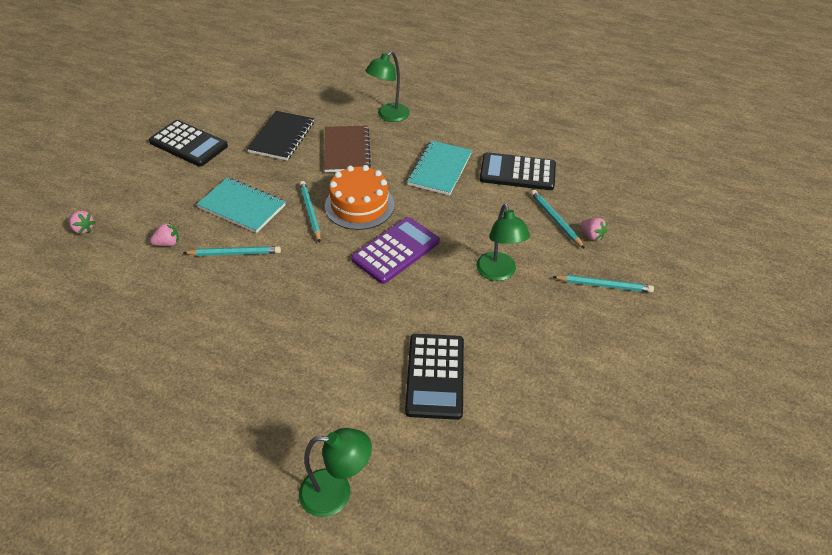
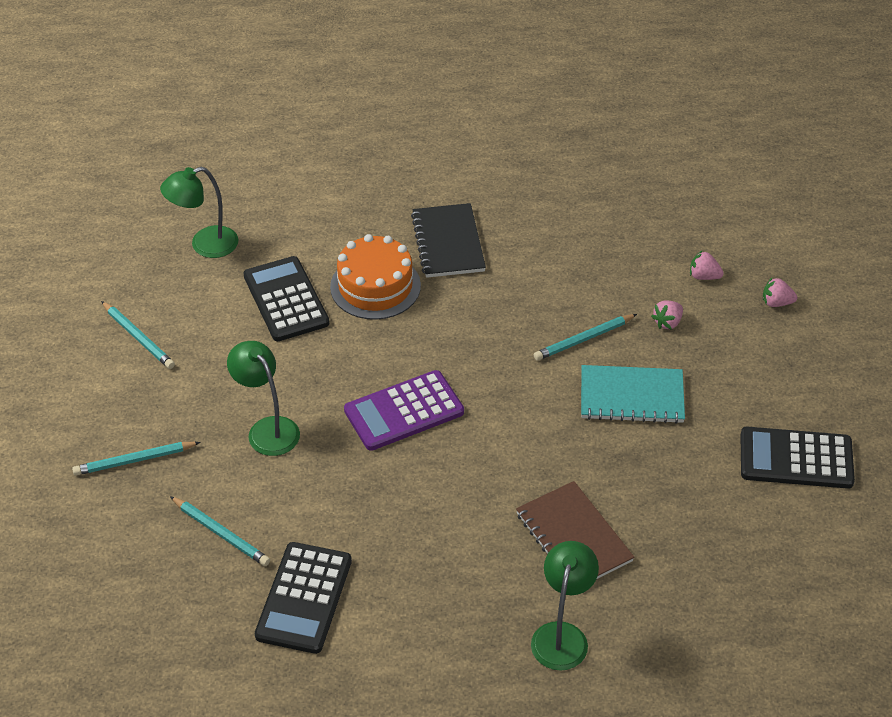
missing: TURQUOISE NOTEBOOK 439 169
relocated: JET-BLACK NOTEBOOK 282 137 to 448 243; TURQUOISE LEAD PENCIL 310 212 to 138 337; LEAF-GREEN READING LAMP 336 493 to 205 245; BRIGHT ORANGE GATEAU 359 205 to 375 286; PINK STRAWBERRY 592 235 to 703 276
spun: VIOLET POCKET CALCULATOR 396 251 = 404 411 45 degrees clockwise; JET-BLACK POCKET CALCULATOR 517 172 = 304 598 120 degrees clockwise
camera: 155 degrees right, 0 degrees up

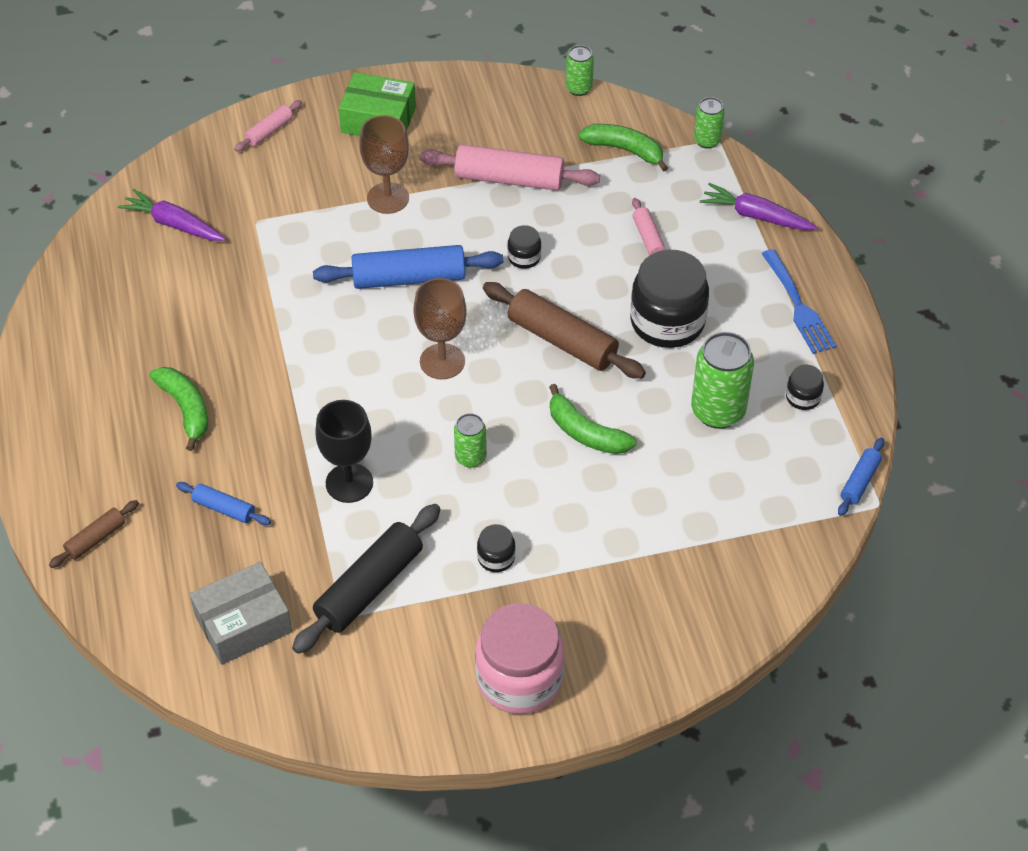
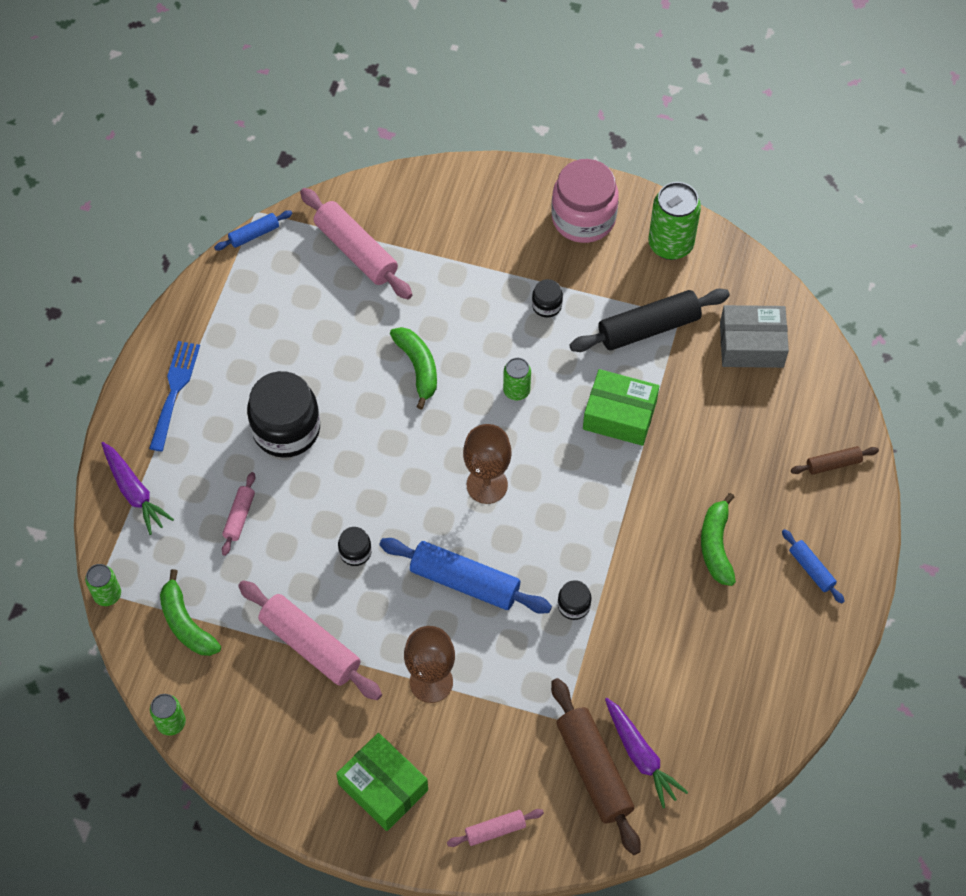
appeared: PINK DOUGH ROLLER 356 251
relocated: COBALT DOUGH ROLLER 224 509 to 811 569; DARK BROWN DOUGH ROLLER 562 341 to 594 770; LEAF-GREEN SODA CAN 718 411 to 670 244; JET-BLACK JAR 803 397 to 573 605
exchanged: JET-BLACK GOBLET 349 483 to LEAF-GREEN PARCEL 619 415
camera: 150 degrees left, 10 degrees up

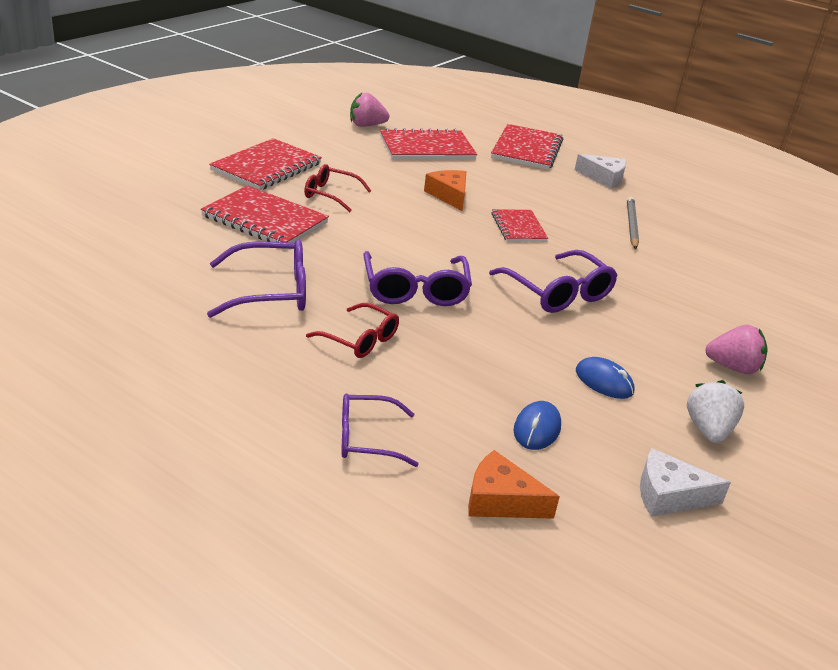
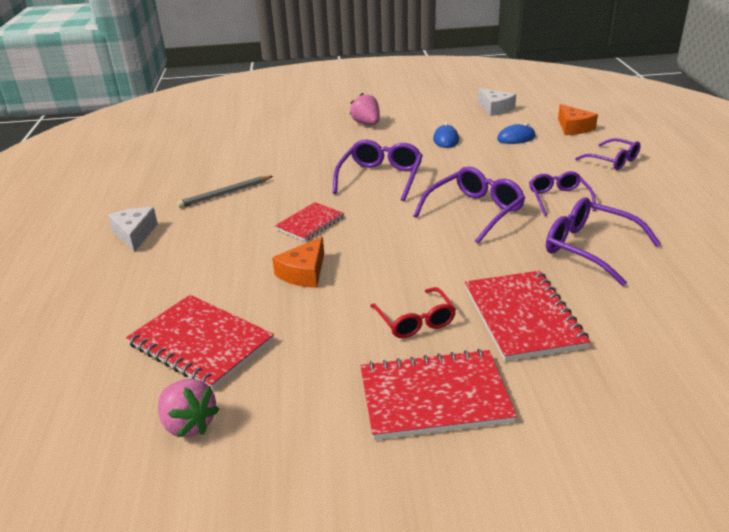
missing: RED NOTEBOOK 526 149; WHITE STRAWBERRY 708 430
colour: RED SPECTACLES 360 340 to VIOLET SPECTACLES 558 198
camera: 125 degrees left, 0 degrees up

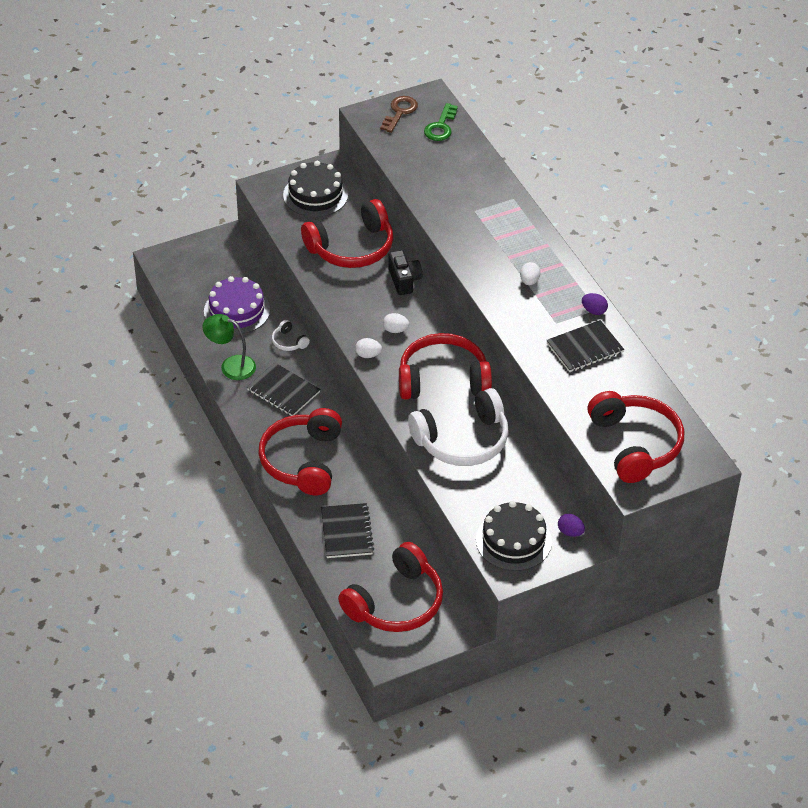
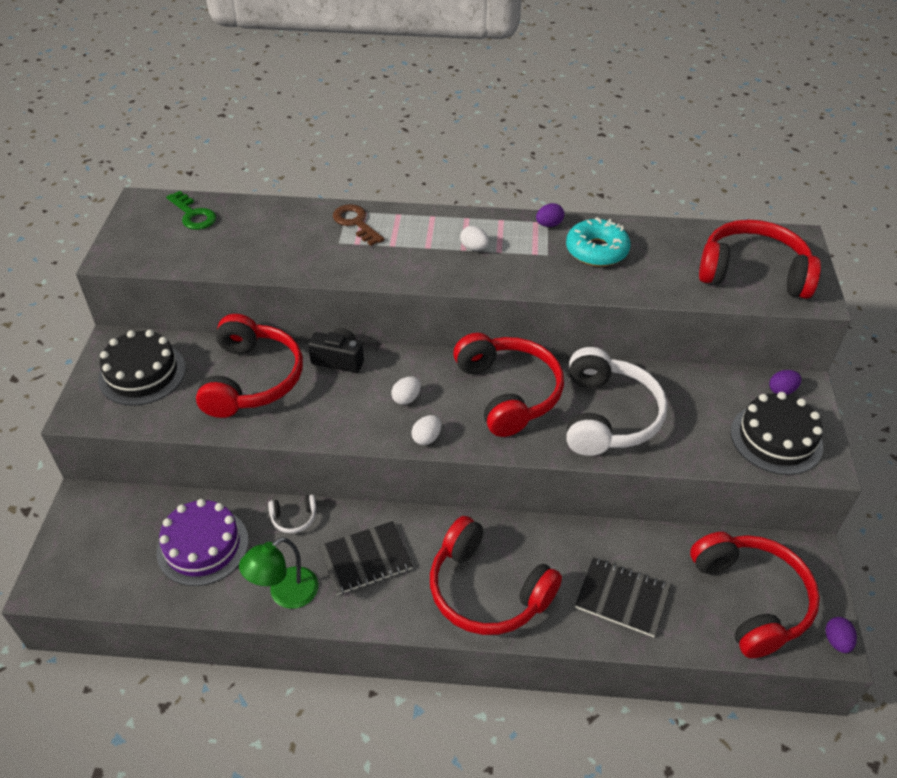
appeared: VIOLET EGG SHAPE 836 641
relocated: DARK BROWN KEY 400 112 to 356 223
exchanged: JET-BLACK NOTEBOOK 584 348 to TURQUOISE DOUGHNUT 596 250
spun: RED HEADPHONES 443 379 = 508 393 135 degrees clockwise
camera: 60 degrees left, 0 degrees up

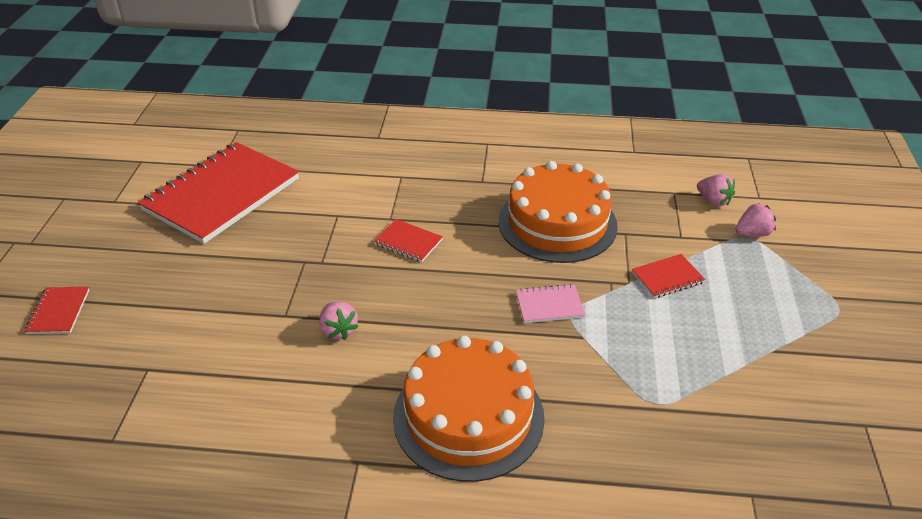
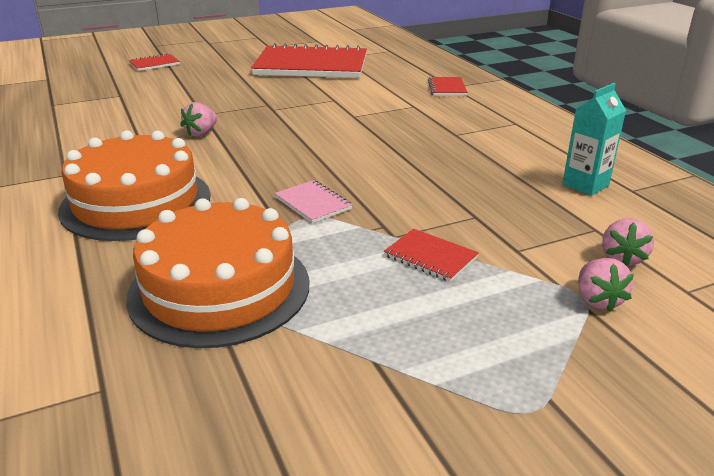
appeared: TURQUOISE CARTON 585 185
relocated: RED NOTEBOOK 408 242 to 447 88; BRIGHT ORANGE GATEAU 557 223 to 219 288
spun: PINK STRAWBERRY 752 233 = 597 300 45 degrees clockwise
camera: 60 degrees right, 10 degrees down

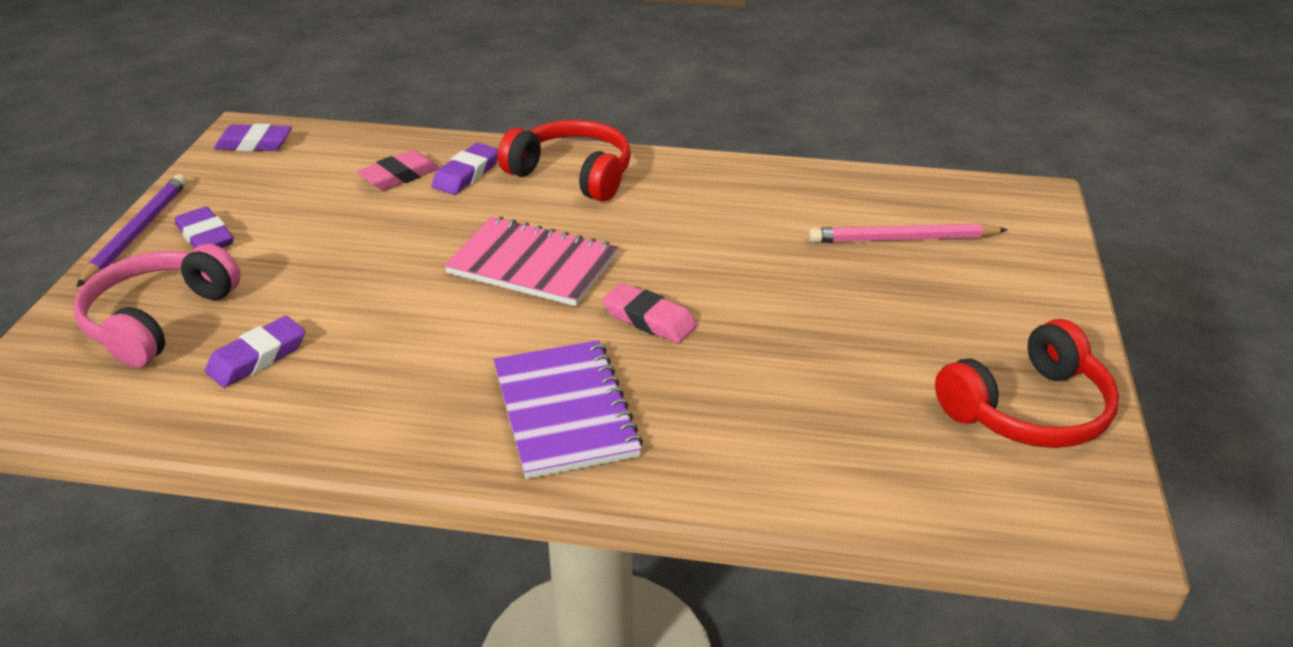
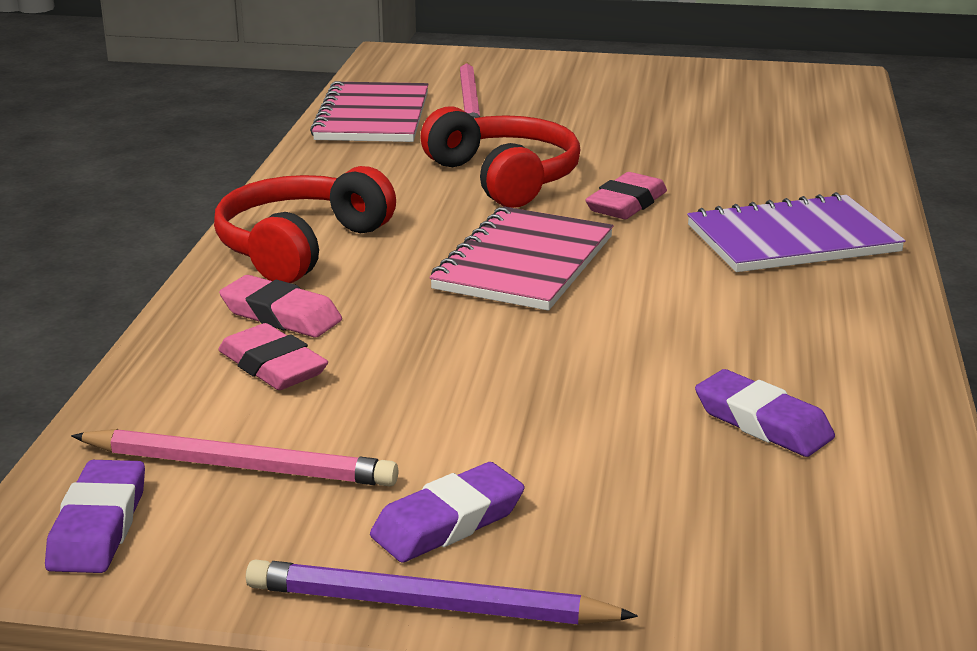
missing: PINK HEADPHONES 158 319
appeared: PINK LEAD PENCIL 240 466; PINK NOTEBOOK 373 117
relocated: RED HEADPHONES 1028 410 to 505 178
colour: VIOLET GUM ERASER 466 174 to PINK GUM ERASER 281 315
camera: 90 degrees left, 10 degrees down

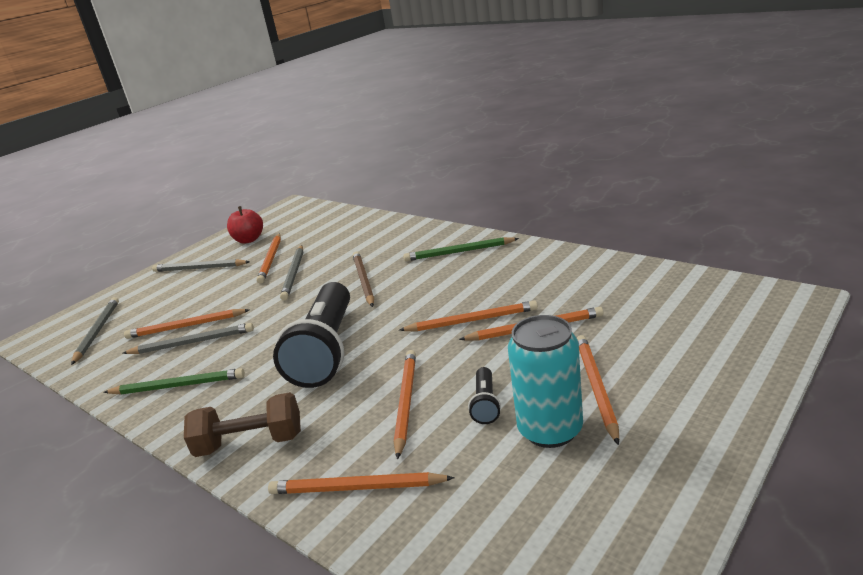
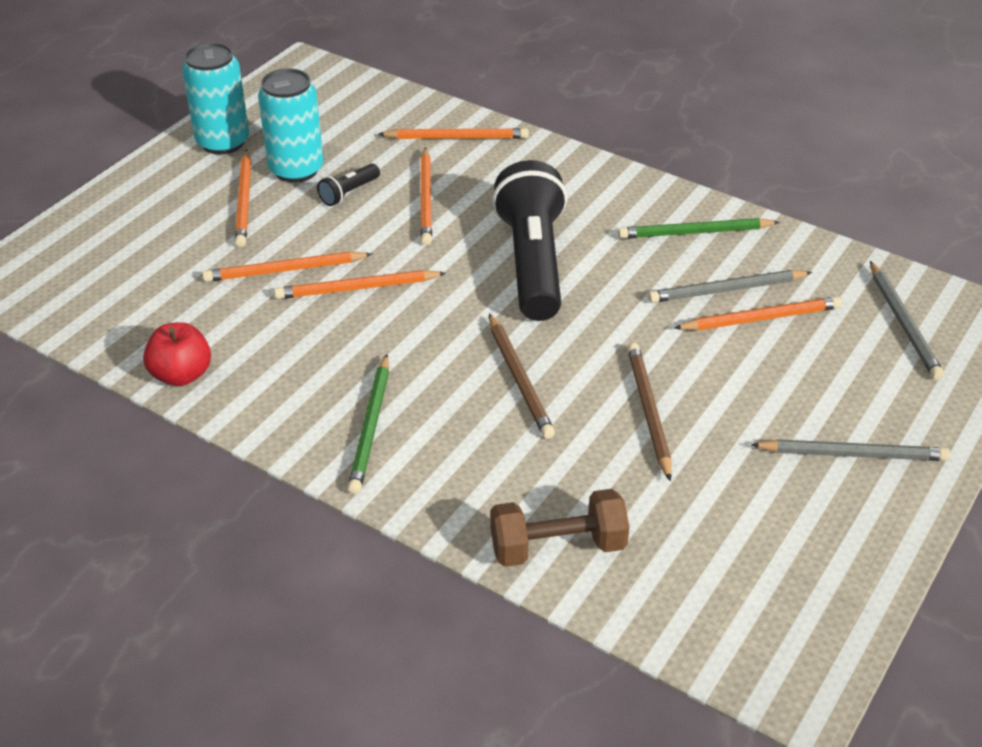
missing: BRIGHT ORANGE LEAD PENCIL 271 260
appeared: TURQUOISE SODA CAN 223 142
relocated: DARK BROWN HAND WEIGHT 250 443 to 557 547; RED APPLE FRUIT 249 240 to 181 375
colour: GRAY LEAD PENCIL 294 274 to DARK BROWN LEAD PENCIL 648 411
spun: LEAF-GREEN LEAD PENCIL 459 252 = 371 427 105 degrees clockwise; JET-BLACK POCKET TORCH 486 404 = 349 193 135 degrees counterclockwise
camera: 170 degrees right, 15 degrees up

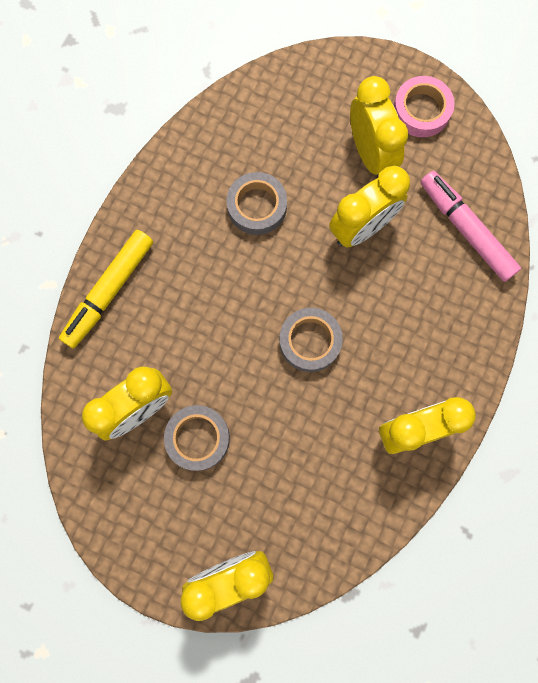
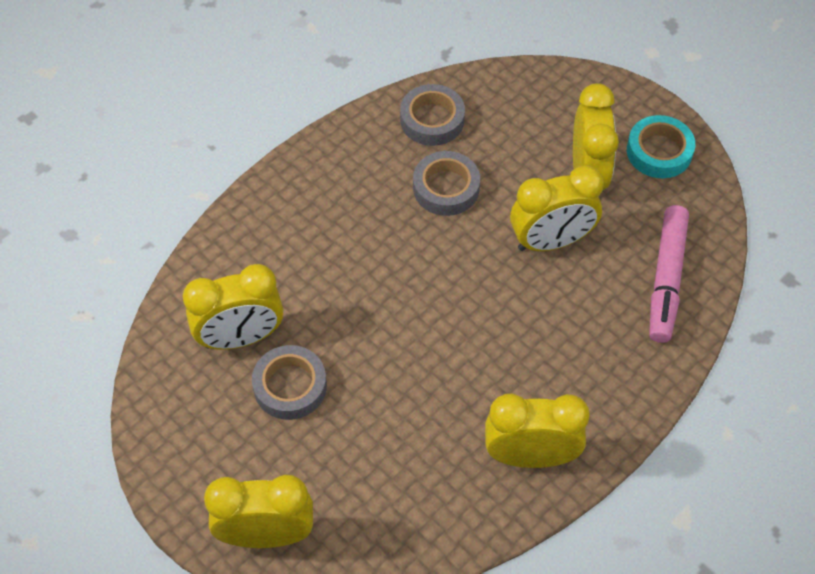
missing: BRIGHT YELLOW FELT PEN 109 291
relocated: GRAY ROLL OF TAPE 310 341 to 432 120
colour: PINK ROLL OF TAPE 421 110 to TURQUOISE ROLL OF TAPE 659 151
spun: PINK FELT PEN 466 230 = 666 278 150 degrees counterclockwise
camera: 20 degrees right, 20 degrees down

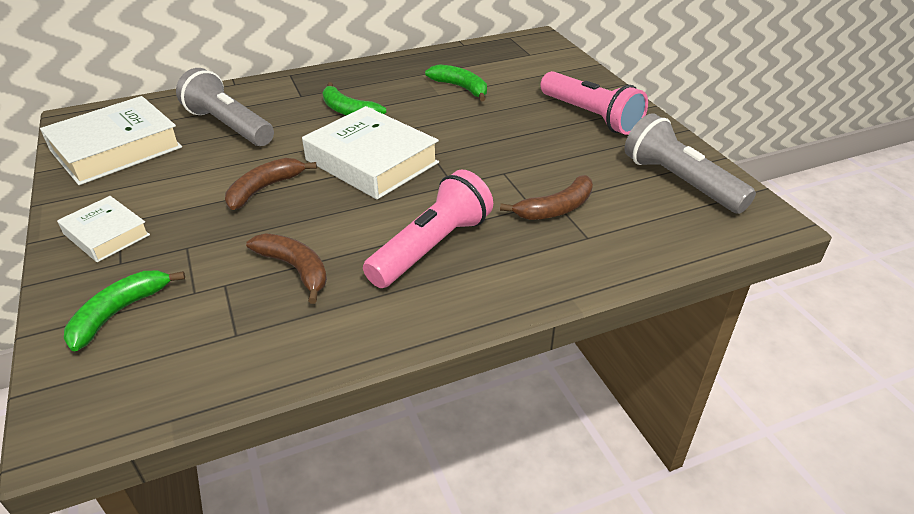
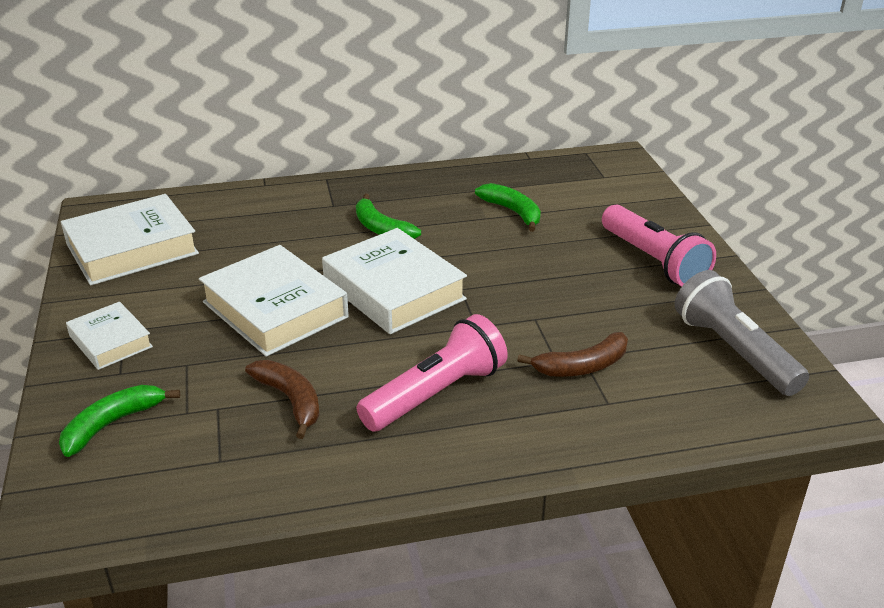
missing: GRAY POCKET TORCH 229 126
exchanged: DARK BROWN TOY BANANA 264 189 to WHITE HARDCOVER 275 309
camera: 10 degrees right, 5 degrees down

